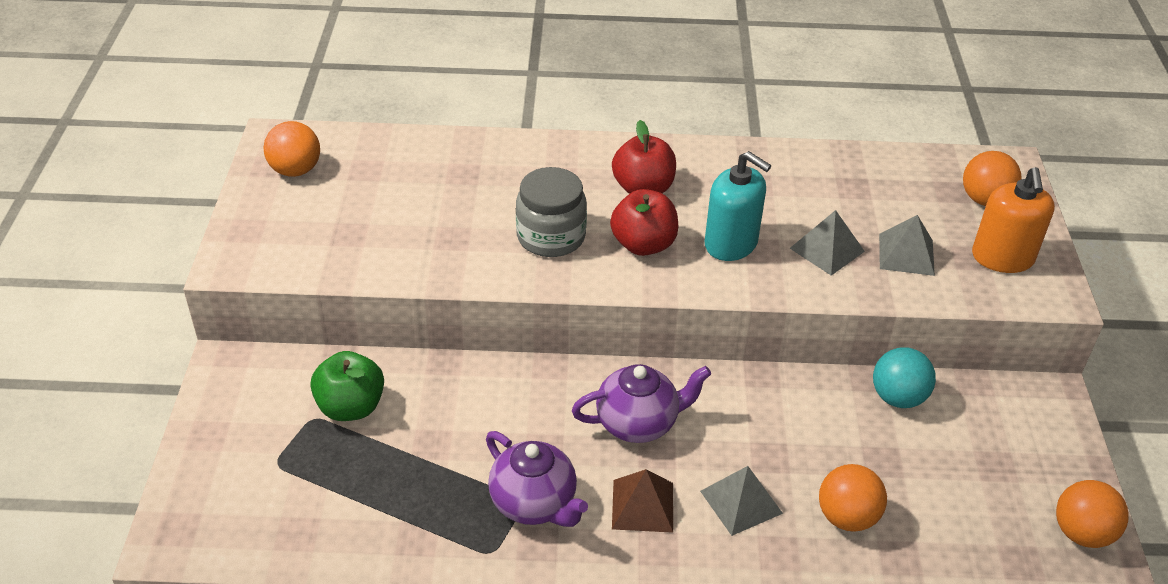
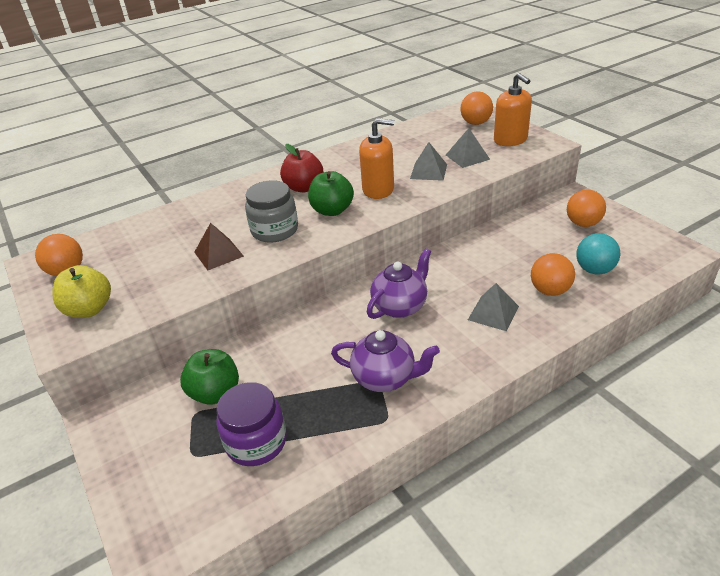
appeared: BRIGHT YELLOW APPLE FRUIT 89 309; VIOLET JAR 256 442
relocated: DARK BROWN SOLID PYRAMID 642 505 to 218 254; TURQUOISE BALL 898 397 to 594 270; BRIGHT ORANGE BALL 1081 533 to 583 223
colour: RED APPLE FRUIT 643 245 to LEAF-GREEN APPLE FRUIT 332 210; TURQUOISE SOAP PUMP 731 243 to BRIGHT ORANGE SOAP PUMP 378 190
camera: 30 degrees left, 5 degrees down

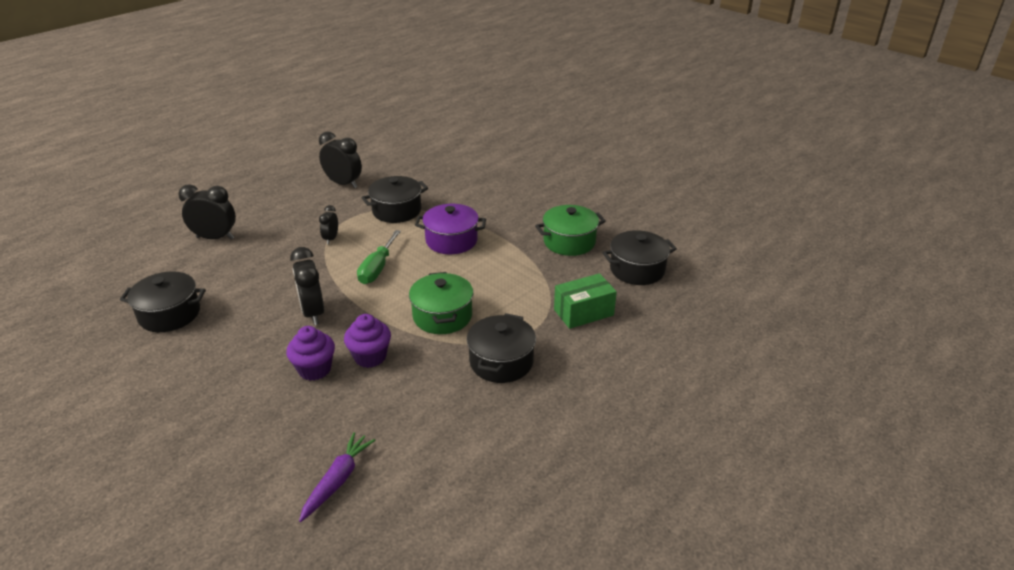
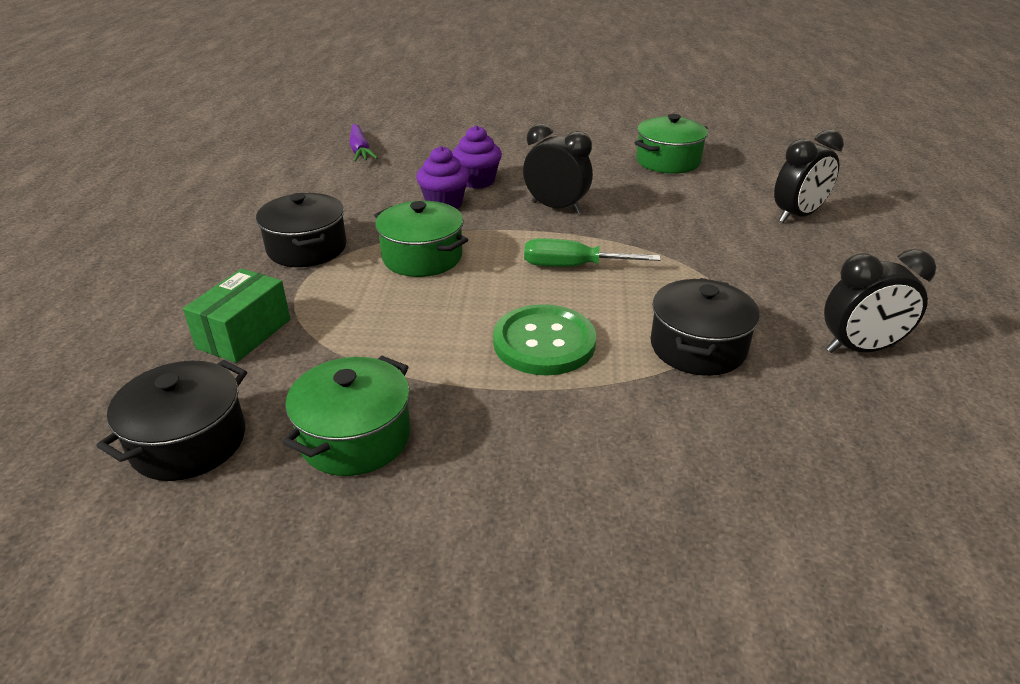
missing: JET-BLACK BEDSIDE CLOCK 331 239
exchanged: VIOLET STOCKPOT 451 240 to LEAF-GREEN SHIRT BUTTON 544 342
colour: JET-BLACK STOCKPOT 169 314 to LEAF-GREEN STOCKPOT 668 161
spun: LEAF-GREEN HAND SCREWDRIVER 377 268 = 573 266 60 degrees counterclockwise
camera: 140 degrees right, 0 degrees up

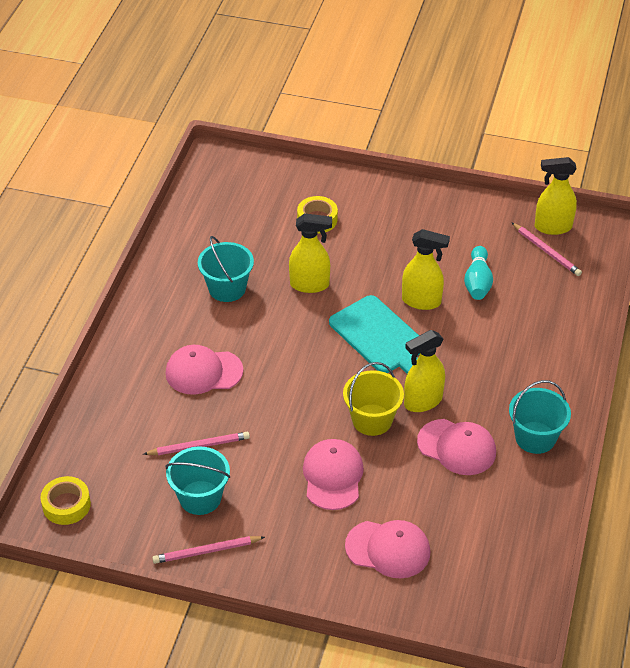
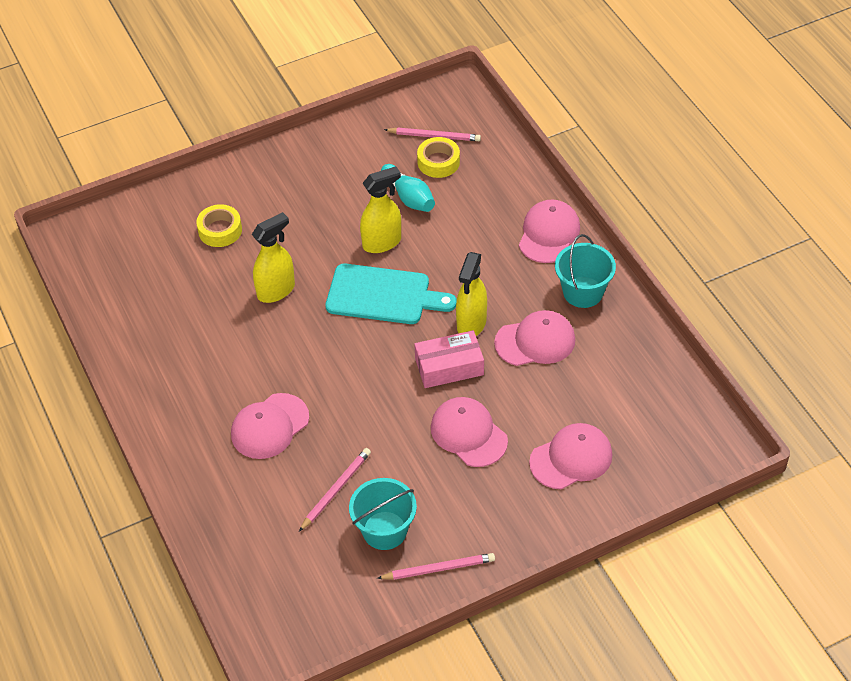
missing: TURQUOISE PAIL 227 288; BRIGHT YELLOW SPRAY BOTTLE 552 227
appeared: PINK BASEBALL CAP 549 234
relocated: BRIGHT YELLOW ROLL OF TAPE 66 505 to 438 162
exchanged: BRIGHT YELLOW PAIL 372 420 to PINK PARCEL 449 366
spun: PINK LEAD PENCIL 207 551 = 438 568 135 degrees counterclockwise
camera: 40 degrees left, 5 degrees up

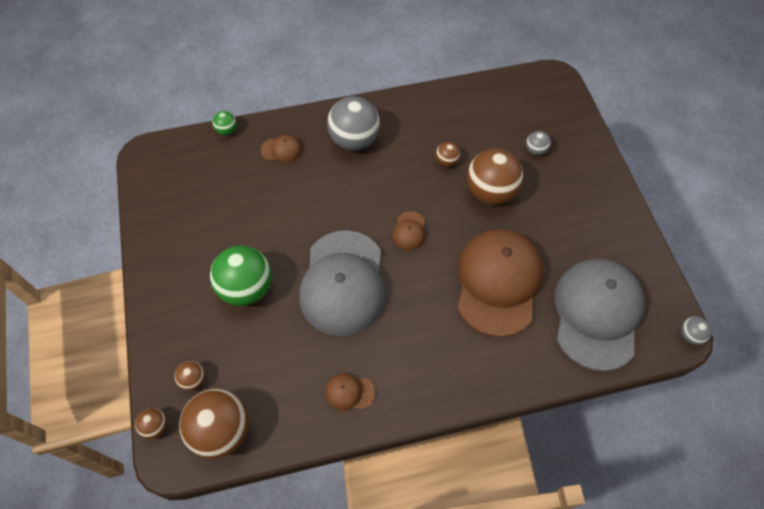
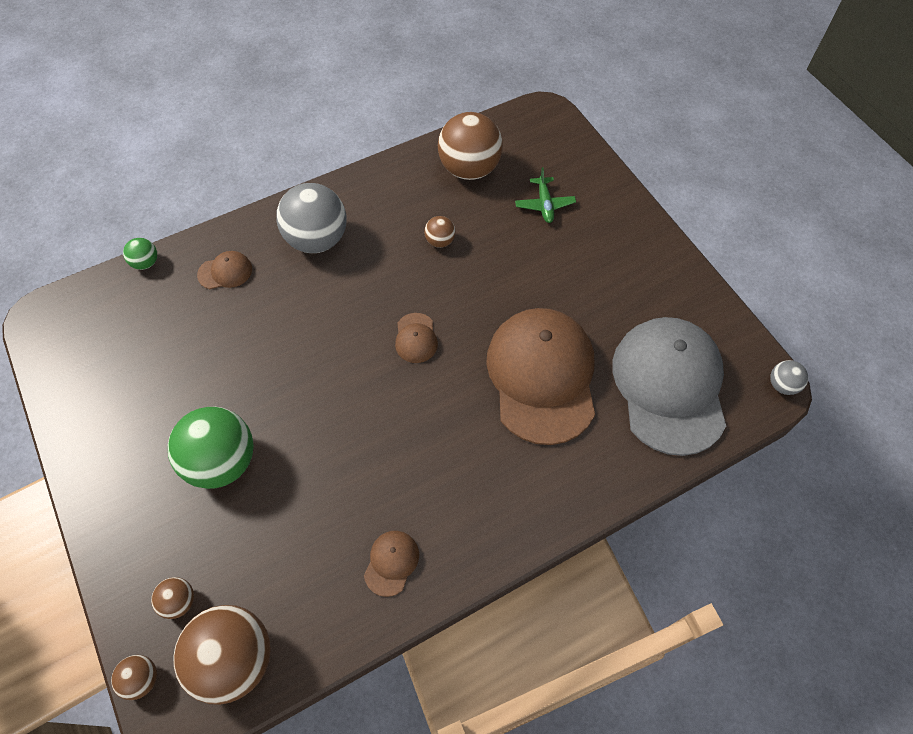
missing: GRAY BASEBALL CAP 343 283
relocated: DARK BROWN BALL 490 191 to 469 169
exchanged: GRAY BALL 535 150 to LEAF-GREEN TOY PLANE 544 204
spun: DARK BROWN BASEBALL CAP 349 392 = 391 562 120 degrees clockwise
camera: 15 degrees left, 0 degrees up

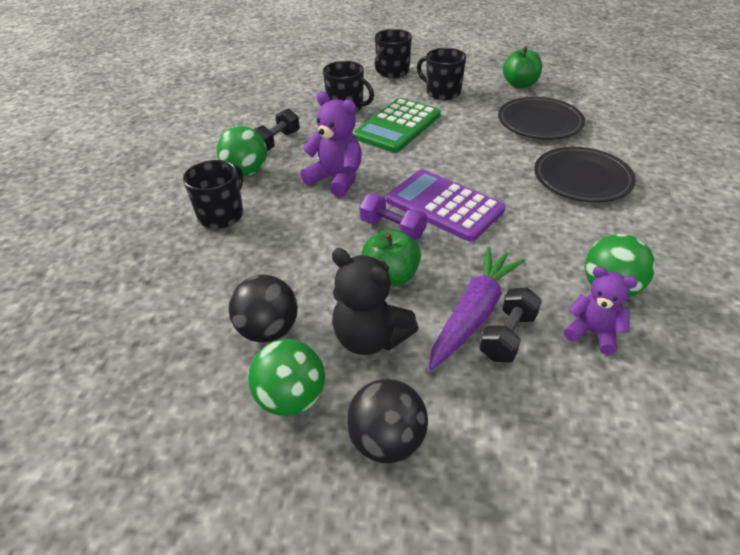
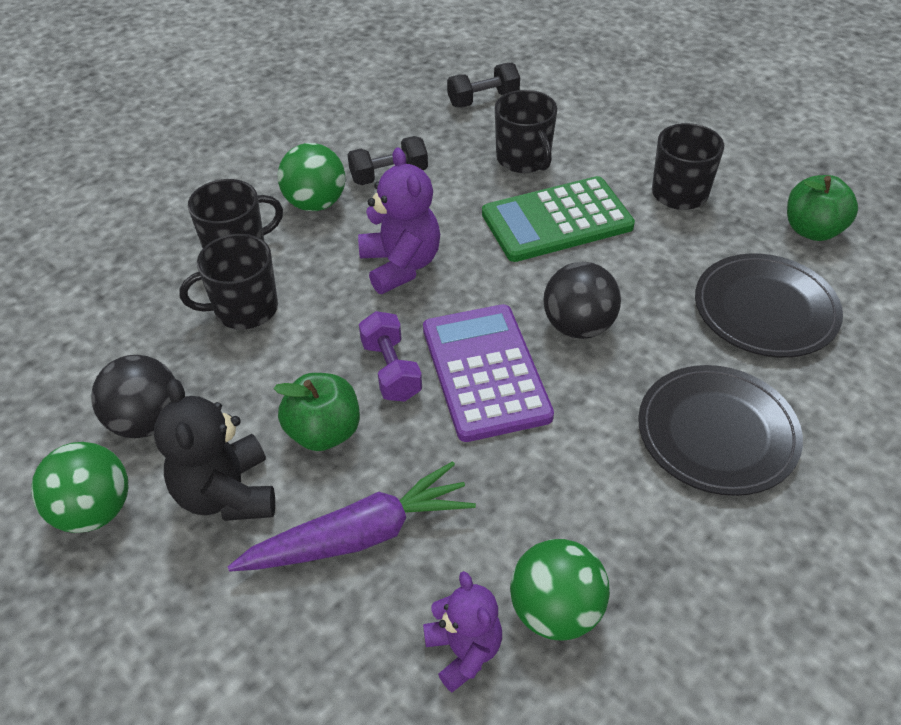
relocated: JET-BLACK BALL 387 441 to 578 326; JET-BLACK MUG 392 72 to 244 309; JET-BLACK HAND WEIGHT 508 336 to 483 99
camera: 35 degrees right, 5 degrees up

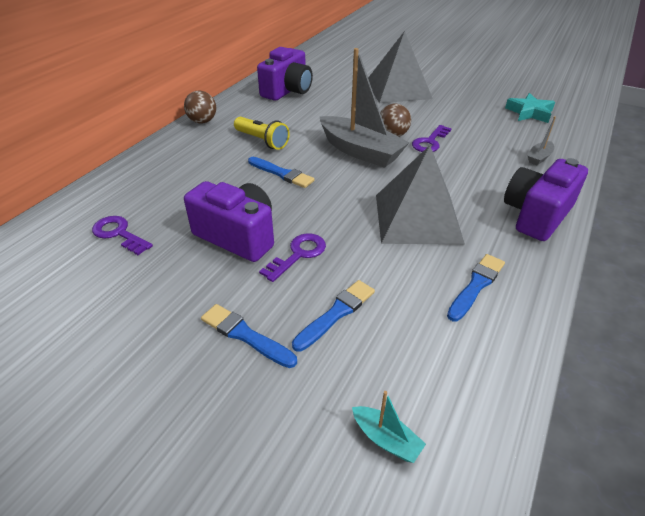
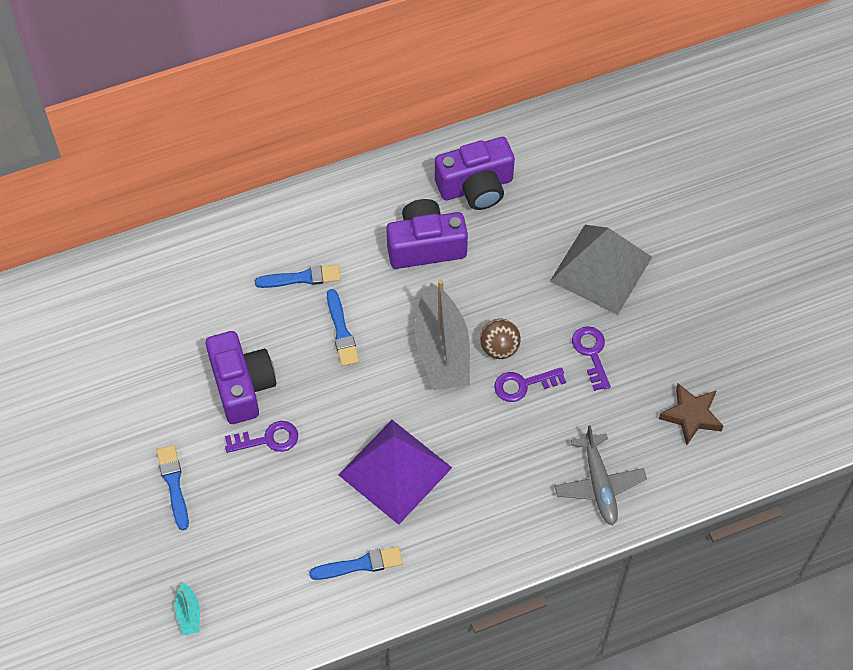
missing: DARK BROWN BALL 202 121; BRIGHT YELLOW POCKET TORCH 262 141
relocated: VIOLET KEY 119 234 to 591 353; COBALT BRUSH 336 313 to 302 278; VIOLET CAMERA 536 215 to 425 246
exchanged: GRAY TOY BOAT 539 157 to GRAY TOY PLANE 599 484
colour: GRAY SOLID PYRAMID 417 218 to VIOLET SOLID PYRAMID 395 471; TURQUOISE STAR SHAPE 529 113 to DARK BROWN STAR SHAPE 691 416
camera: 40 degrees right, 20 degrees up

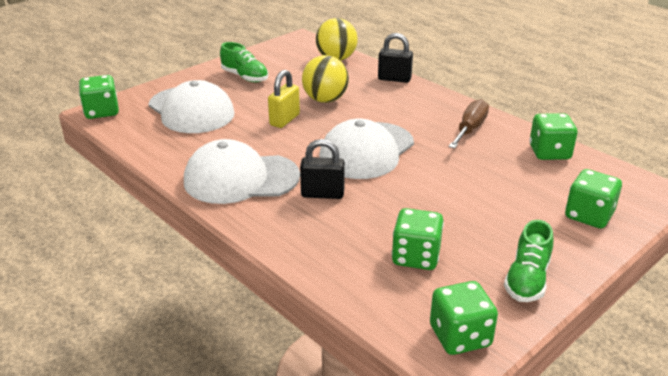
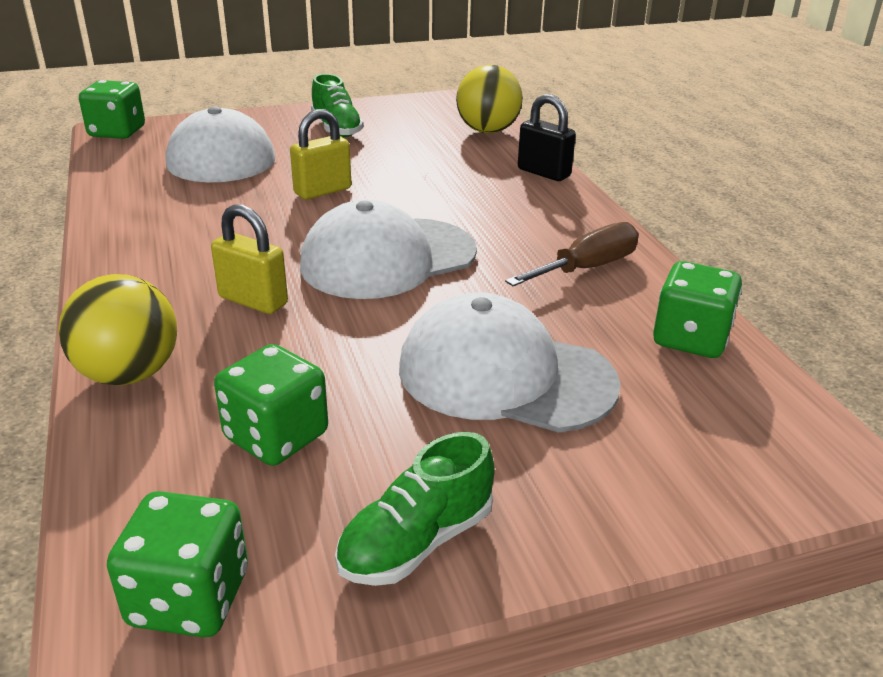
missing: LEAF-GREEN GAME DIE 588 215
relocated: WHITE BASEBALL CAP 241 178 to 505 375; BRIGHT YELLOW BALL 325 100 to 129 374
colour: JET-BLACK PADLOCK 322 194 to BRIGHT YELLOW PADLOCK 253 301
camera: 25 degrees right, 0 degrees up

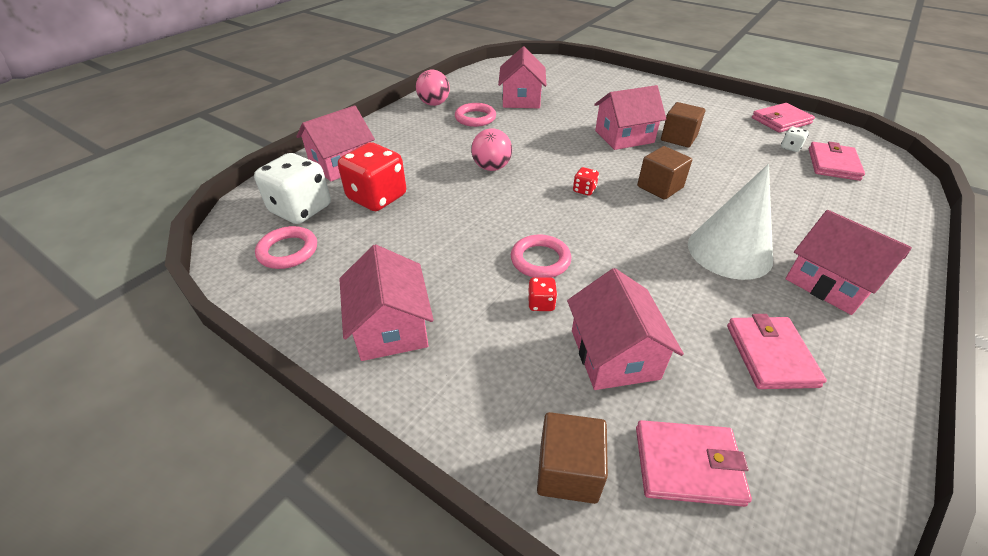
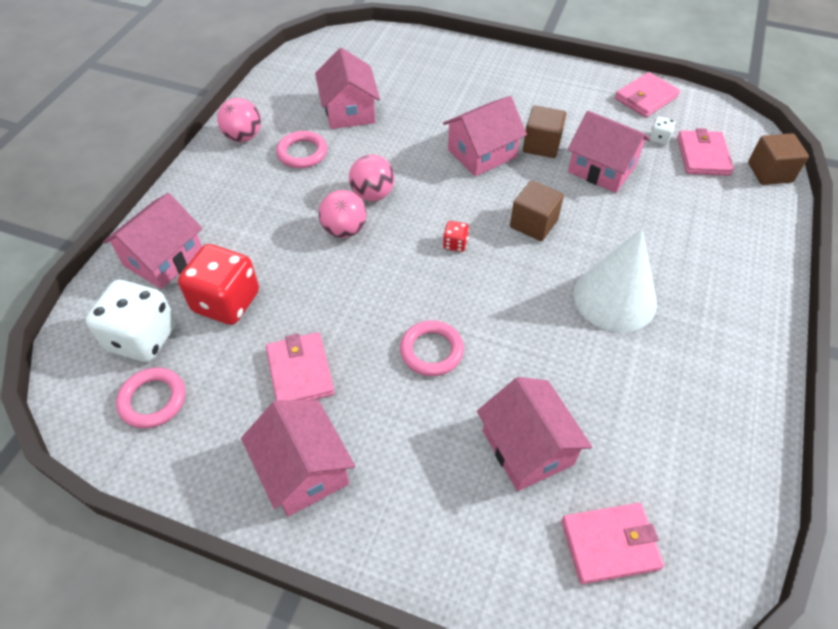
missing: RED GAME DIE 541 303
appeared: PINK BALL 373 194
relocated: DARK BROWN SOLID CUBE 568 471 to 770 172; PINK WALLET 770 355 to 300 372; PINK TOY HOUSE 830 283 to 602 169
camera: 15 degrees left, 10 degrees up

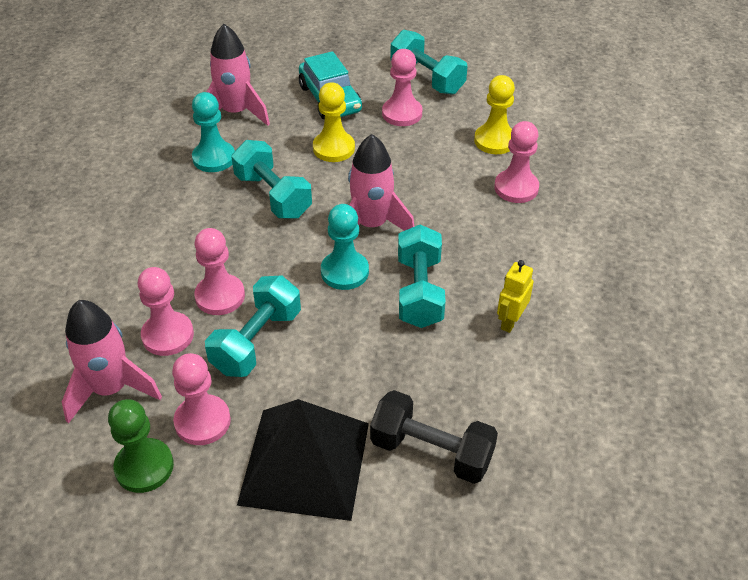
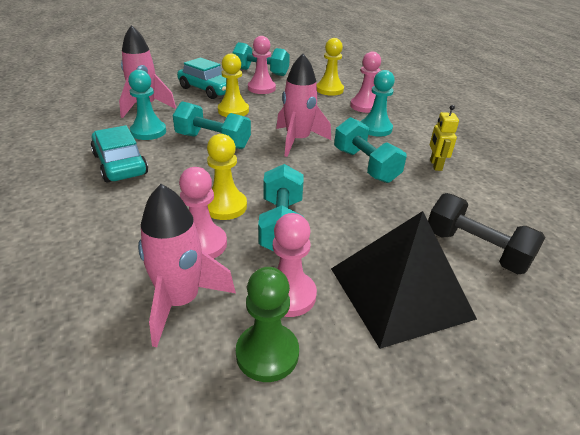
appeared: TURQUOISE TOY CAR 120 164
relocated: TURQUOISE PAWN 344 272 to 375 128
colour: PINK PAWN 220 296 to BRIGHT YELLOW PAWN 225 206
spun: JET-BLACK HAND WEIGHT 431 451 = 475 250 45 degrees clockwise
camera: 30 degrees left, 10 degrees down

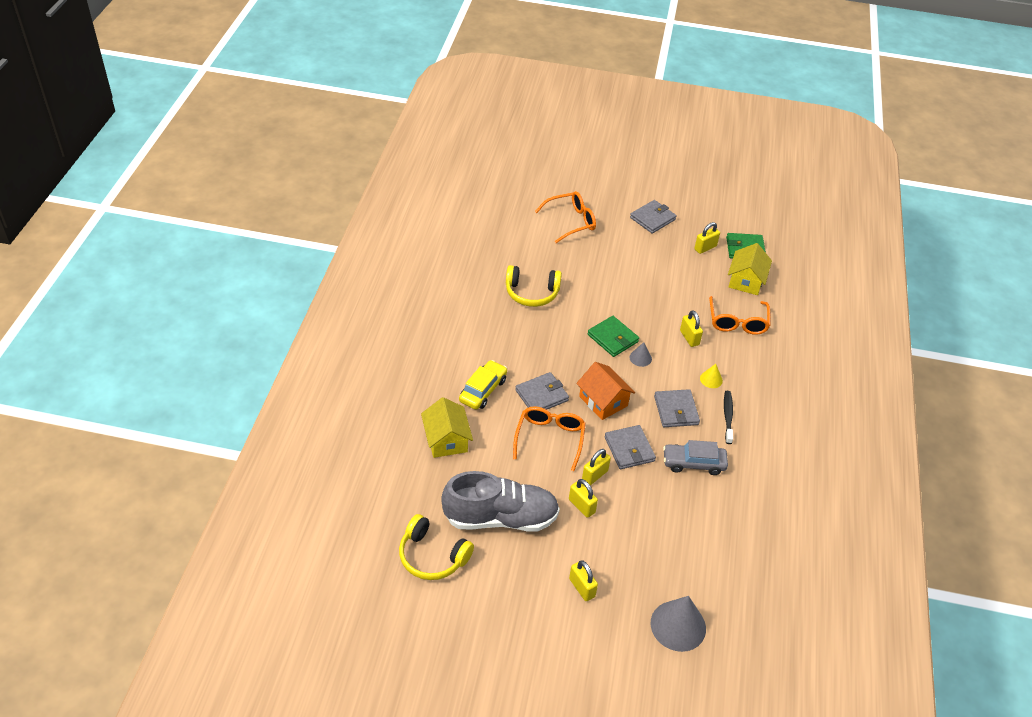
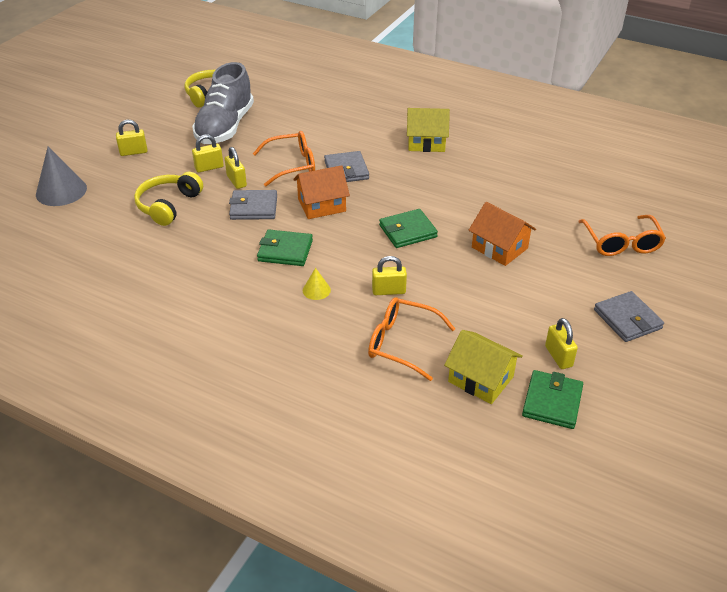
missing: BRIGHT YELLOW TOY CAR 483 390; GRAY CONE 640 358; GRAY TOY CAR 693 463; JET-BLACK TOOTHBRUSH 728 416
appeared: BRIGHT ORANGE TOY HOUSE 499 248
relocated: BRIGHT YELLOW TOY HOUSE 446 440 to 426 142; BRIGHT YELLOW HEADPHONES 531 293 to 168 205
colour: GRAY WALLET 676 410 to LEAF-GREEN WALLET 285 251
spun: BRIGHT ORANGE SPECTACLES 550 438 = 292 165 45 degrees counterclockwise
camera: 110 degrees right, 5 degrees down

